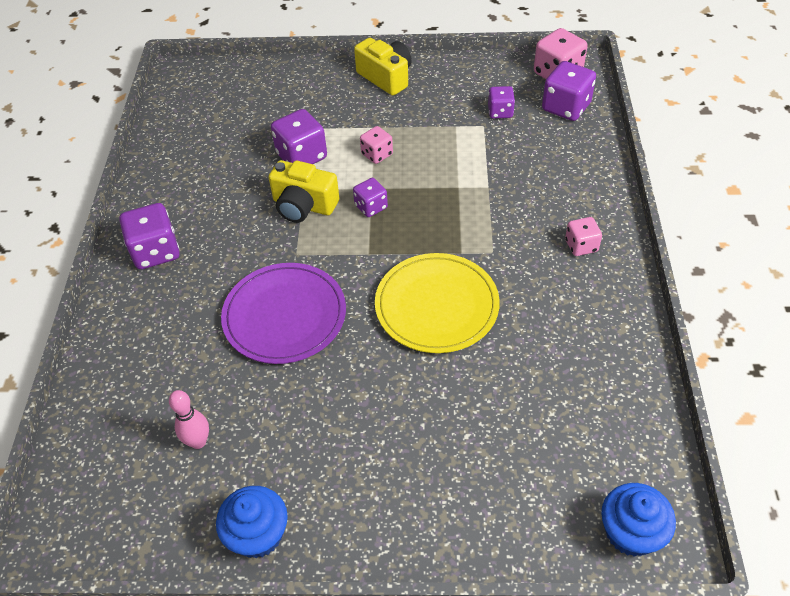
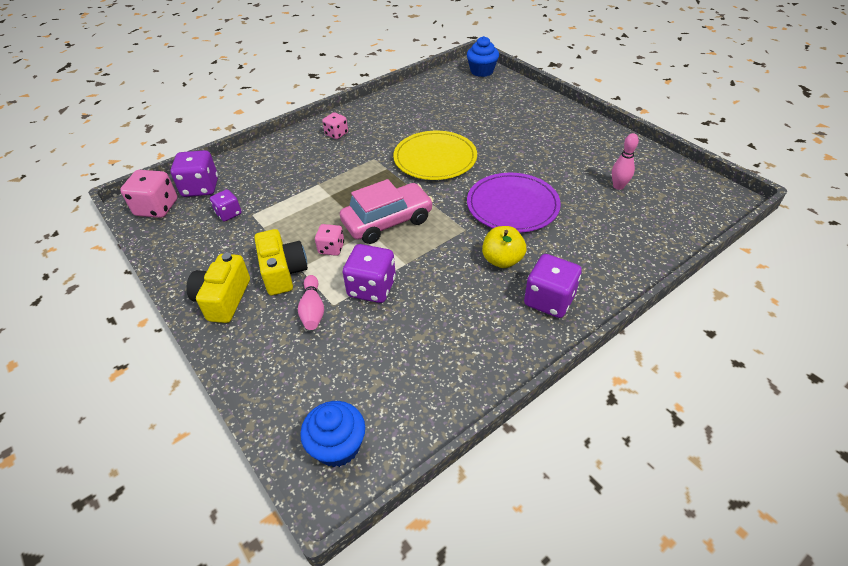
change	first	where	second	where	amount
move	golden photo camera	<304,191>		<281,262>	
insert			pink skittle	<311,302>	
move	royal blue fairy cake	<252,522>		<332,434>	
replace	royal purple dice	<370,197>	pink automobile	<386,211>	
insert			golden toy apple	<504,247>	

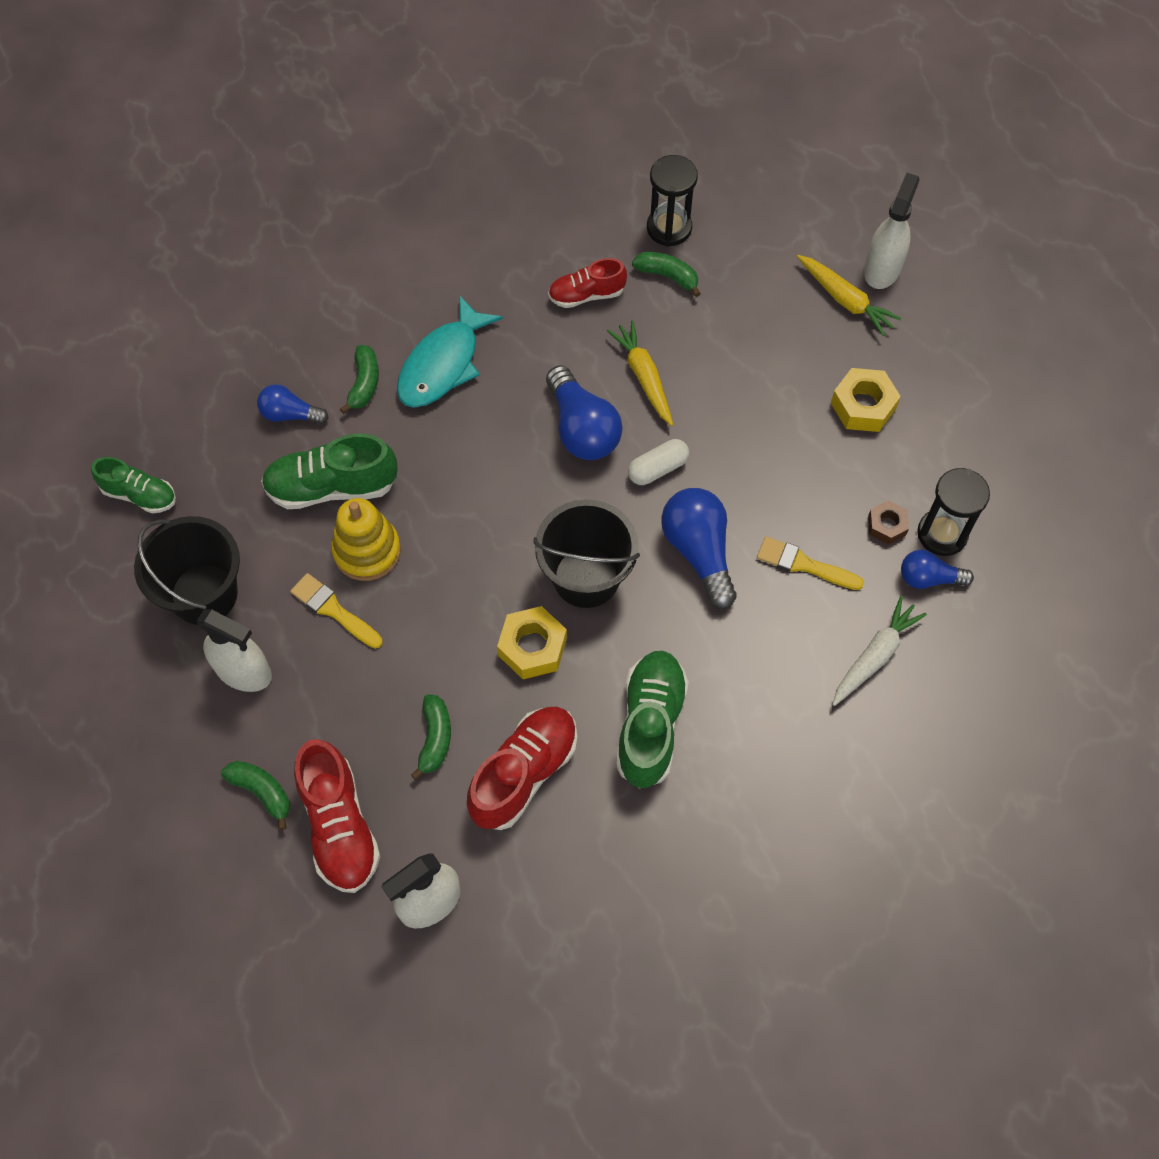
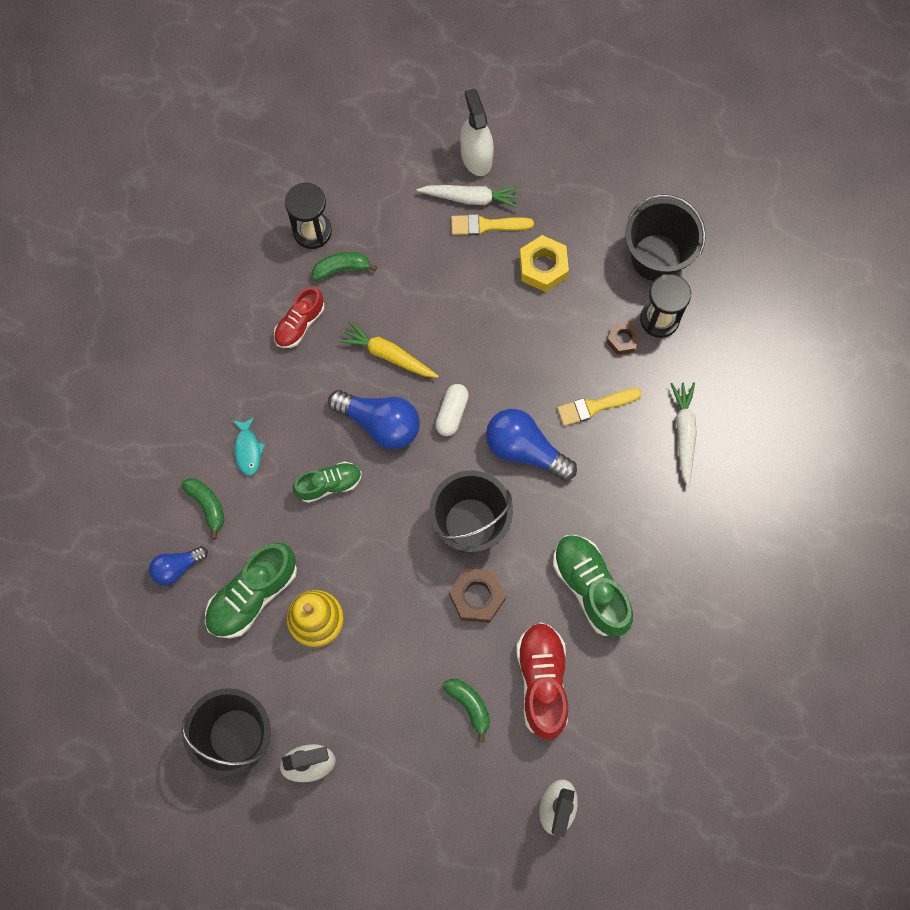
change	first	where	second	where	amount
resize	teal fish	<450,351>		<248,446>	x0.51
move	leaf-green shoe	<133,485>		<327,482>	
recolor	golden carrot	<849,295>	pure white carrot	<468,196>	
recolor	golden nut	<532,642>	brown nut	<477,595>	
move	golden paint brush	<336,611>		<492,224>	
insert			ebony pail	<665,237>	
delete	leaf-green toy banana	<255,795>			
delete	crimson shoe	<337,816>			
delete	royal blue light bulb	<937,569>			

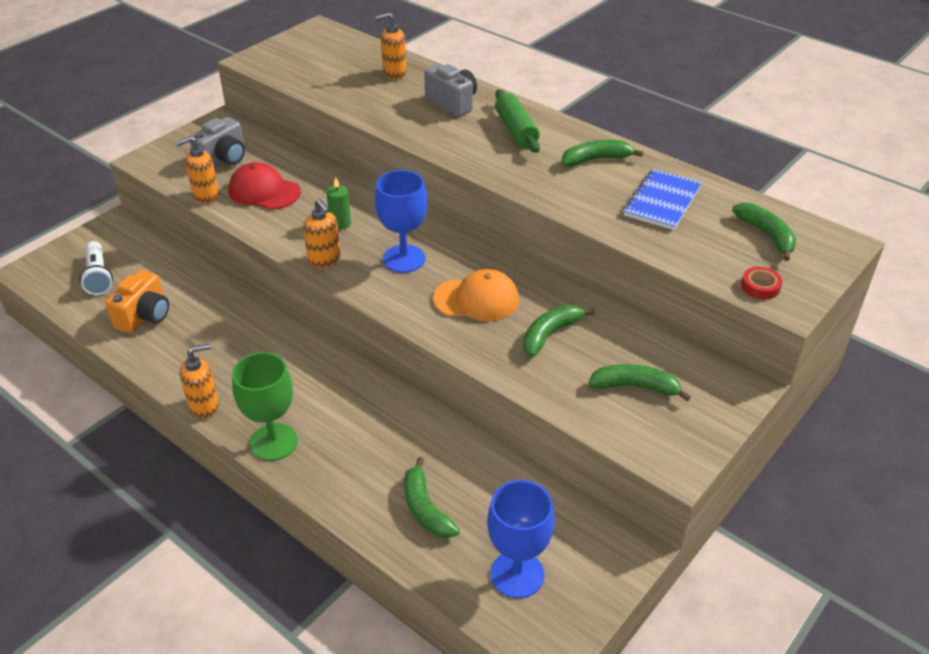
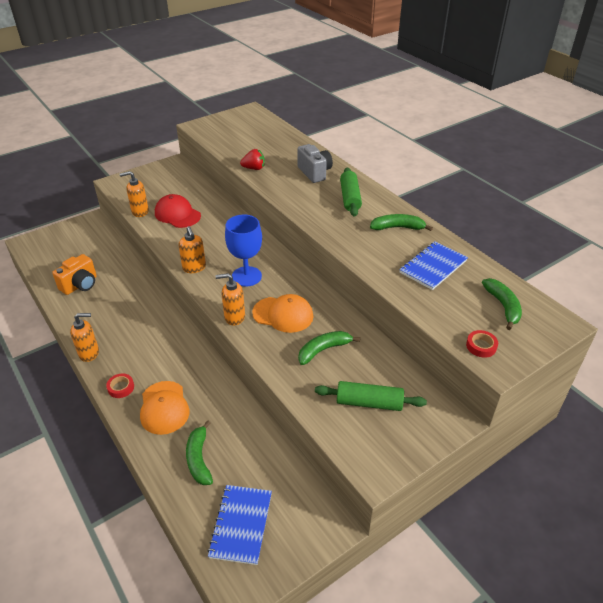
change	first	where	second	where	amount
replace	leaf-green chalice	<265,406>	crimson sticky tape	<120,385>	
insert			orange-coloured peaked cap	<165,408>	
replace	royal blue chalice	<521,539>	royal blue notebook	<239,525>	
move	orange-coloured soap pump	<391,46>		<230,299>	
insert			crimson berry	<252,159>	
replace	leaf-green toy banana	<640,382>	leaf-green rolling pin	<371,396>	
delete	pure white pocket torch	<96,268>			
delete	ash-grey photo camera	<217,142>			
delete	leaf-green wax candle	<338,203>			

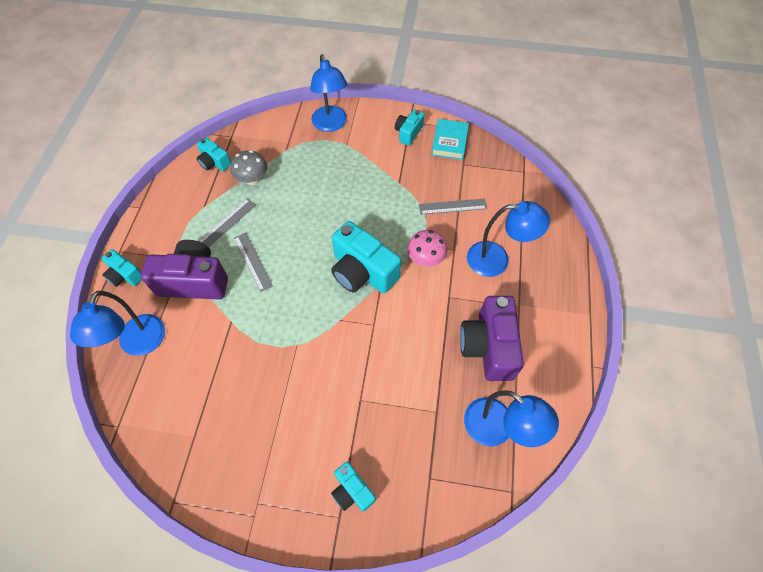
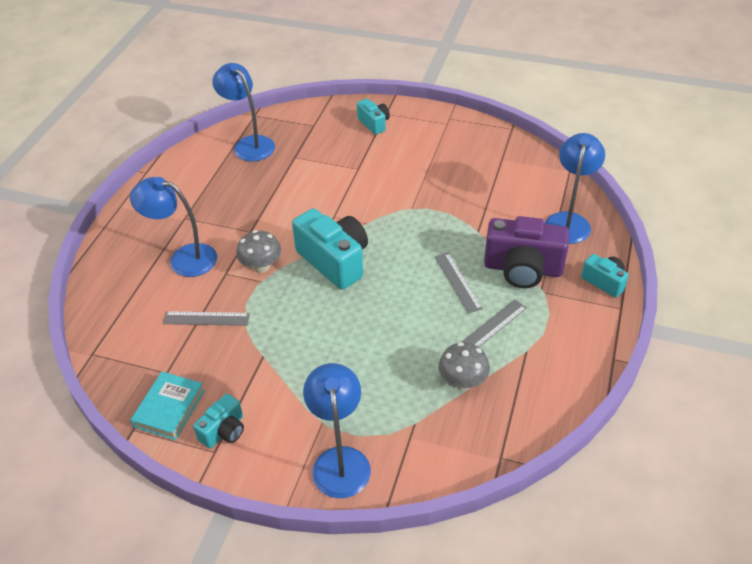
change	first	where	second	where	amount
recolor	pink toadstool	<427,248>	ash-grey toadstool	<258,251>	
delete	teal photo camera	<214,154>			
delete	royal purple photo camera	<492,338>			

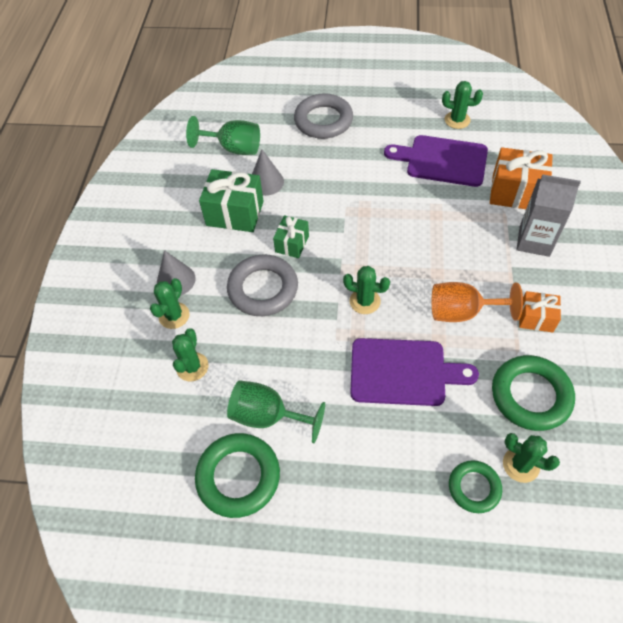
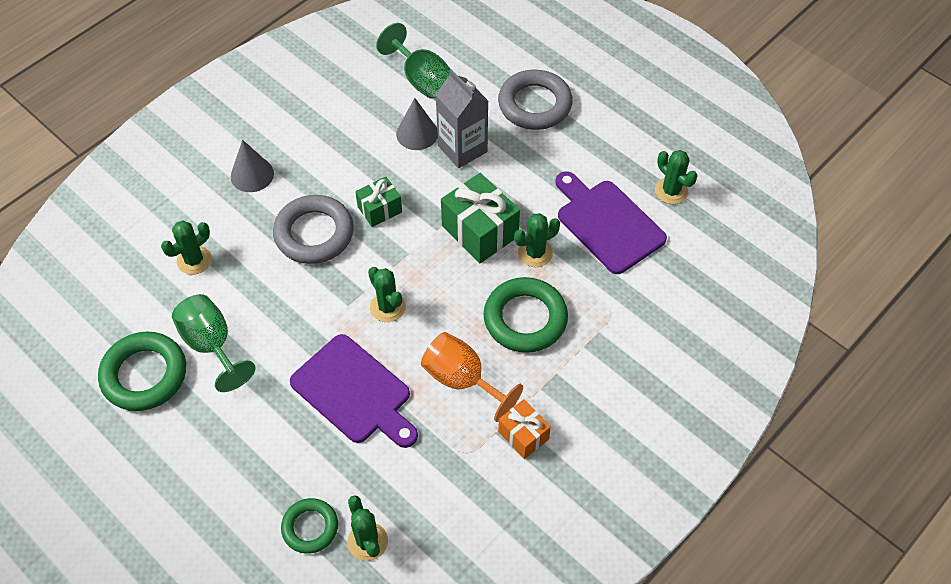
change	first	where	second	where	amount
move	ash-grey juice carton	<548,216>		<461,118>	
move	leaf-green wrapped gift	<231,200>		<480,218>	
move	leaf-green hoop	<533,393>		<526,315>	
move	leaf-green saguaro cactus	<170,303>		<537,240>	
delete	orange-coloured wrapped gift	<521,178>			

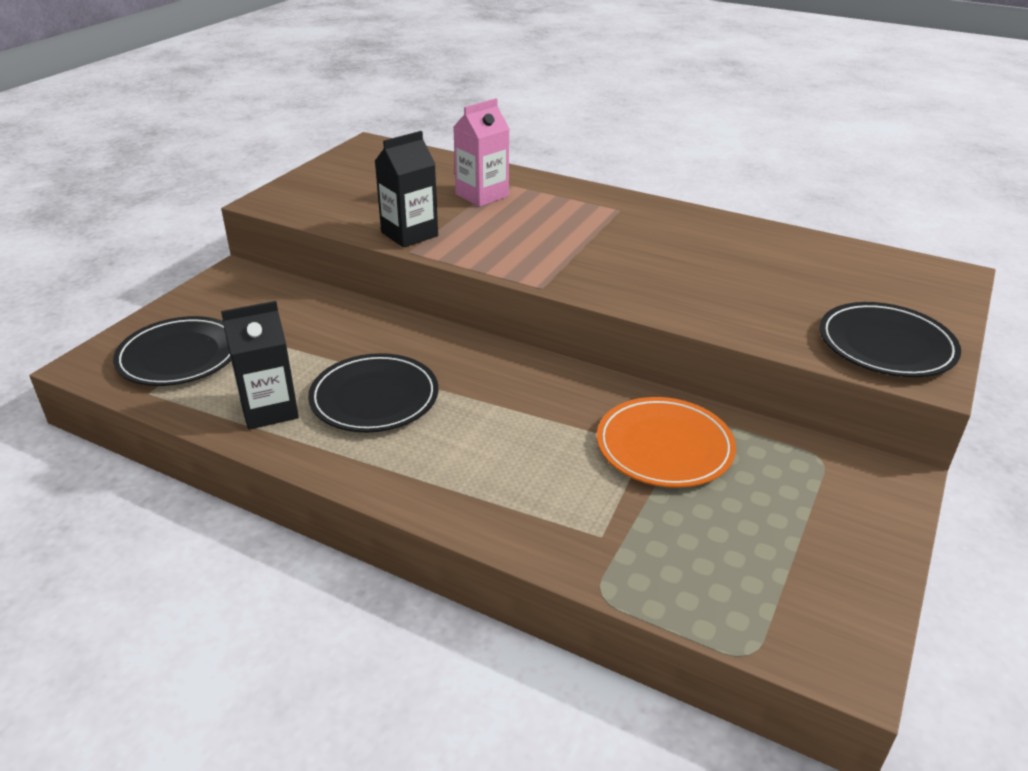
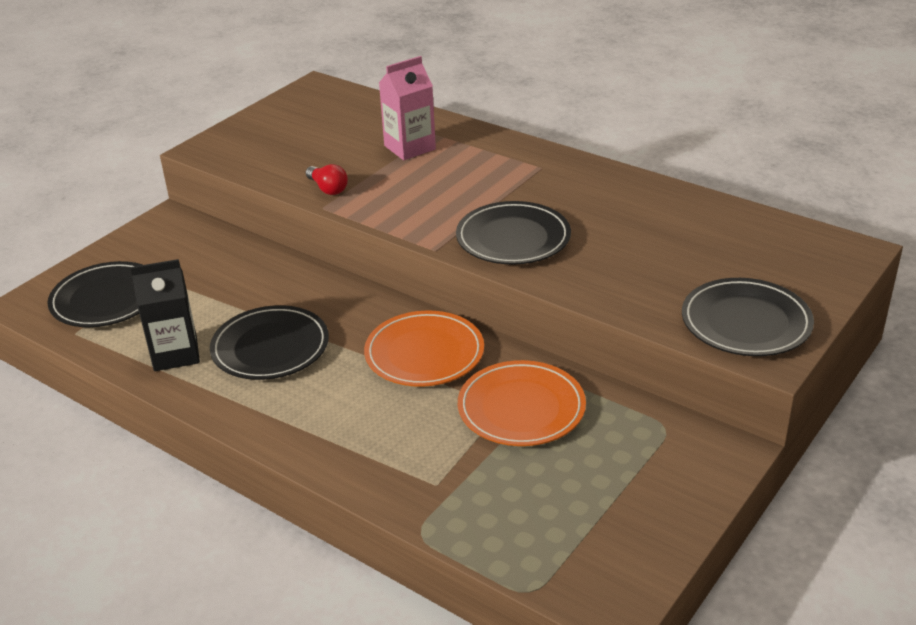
change	first	where	second	where	amount
replace	ebony juice carton	<406,189>	crimson light bulb	<327,179>	
insert			orange-coloured dinner plate	<424,349>	
insert			ebony dinner plate	<513,233>	

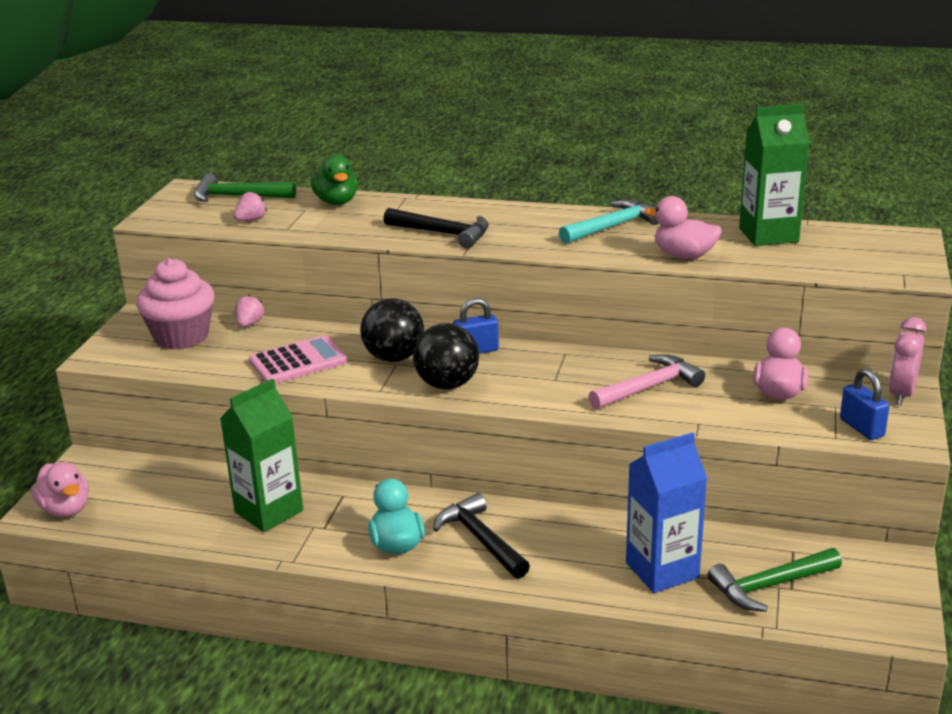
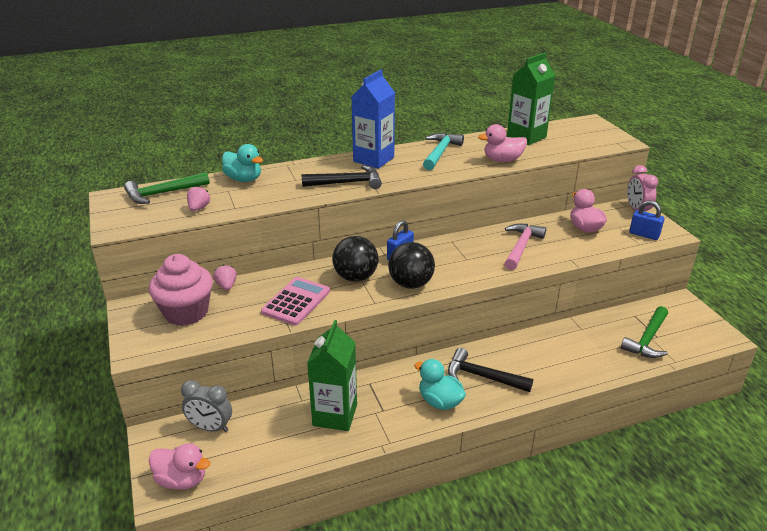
change	first	where	second	where	amount
insert			ash-grey alarm clock	<206,406>	
recolor	leaf-green duck	<334,180>	teal duck	<242,163>	
move	royal blue juice carton	<666,512>		<373,119>	

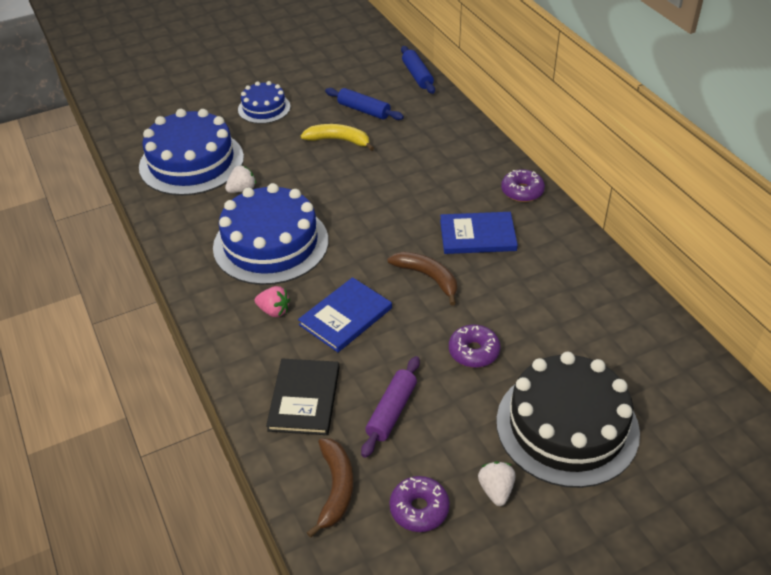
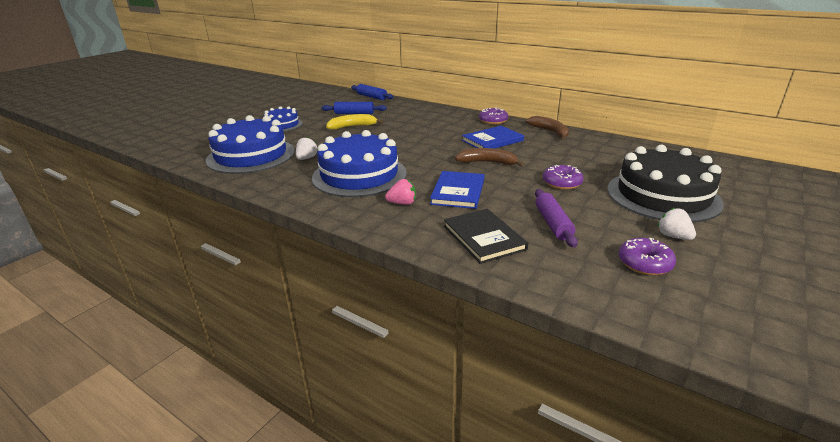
change	first	where	second	where	amount
move	brown toy banana	<330,488>		<547,128>	

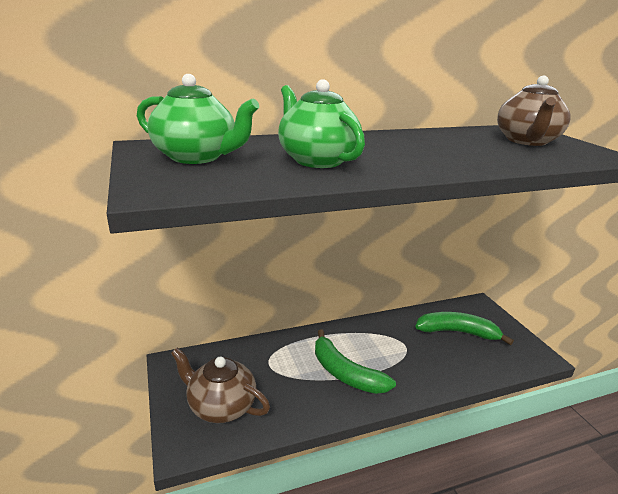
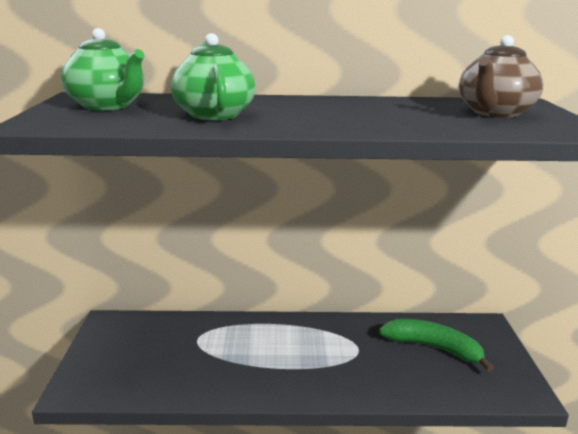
change	first	where	second	where	amount
delete	brown teapot	<220,385>			
delete	leaf-green toy banana	<355,361>			

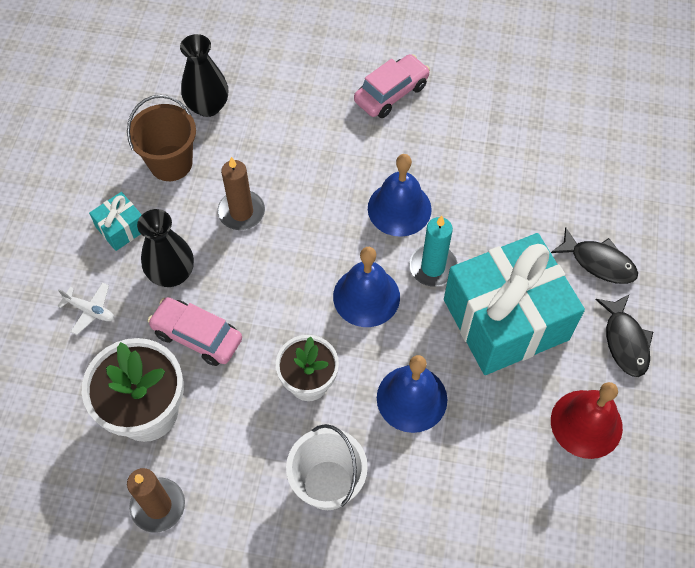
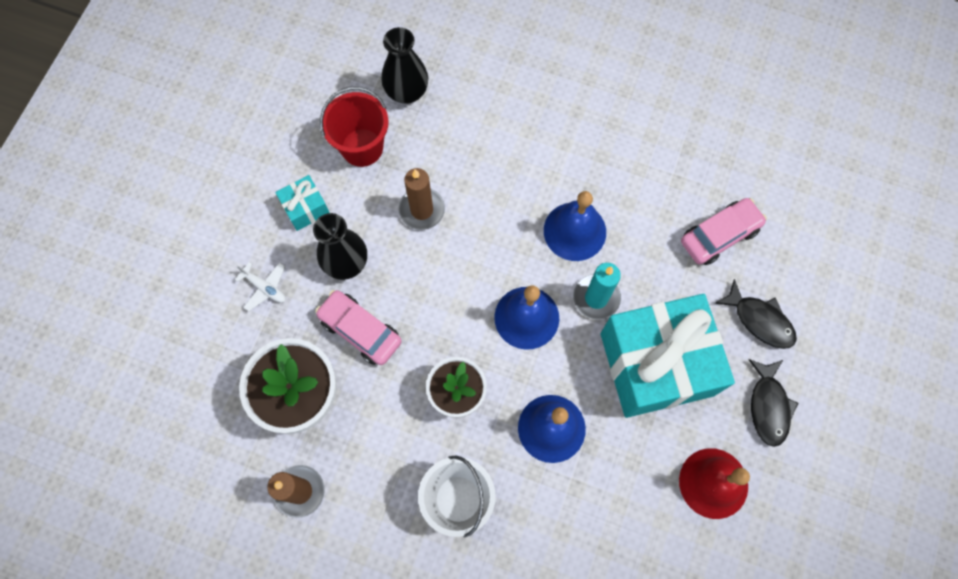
change	first	where	second	where	amount
recolor	brown pail	<161,138>	crimson pail	<354,127>	
move	pink automobile	<392,86>		<724,231>	

